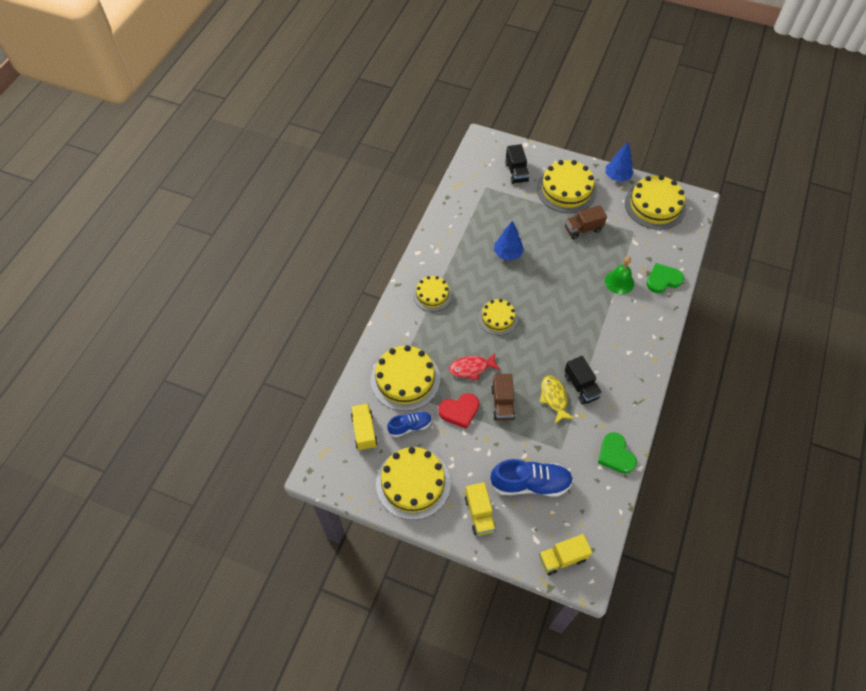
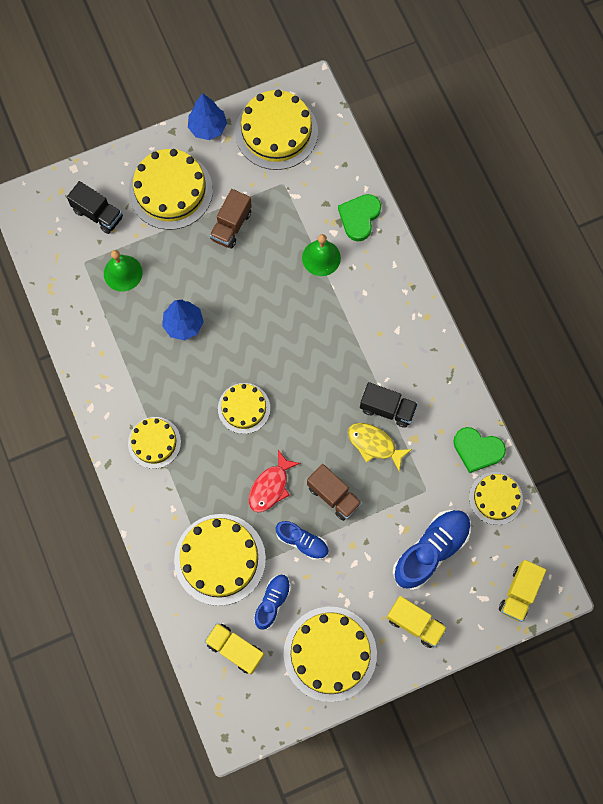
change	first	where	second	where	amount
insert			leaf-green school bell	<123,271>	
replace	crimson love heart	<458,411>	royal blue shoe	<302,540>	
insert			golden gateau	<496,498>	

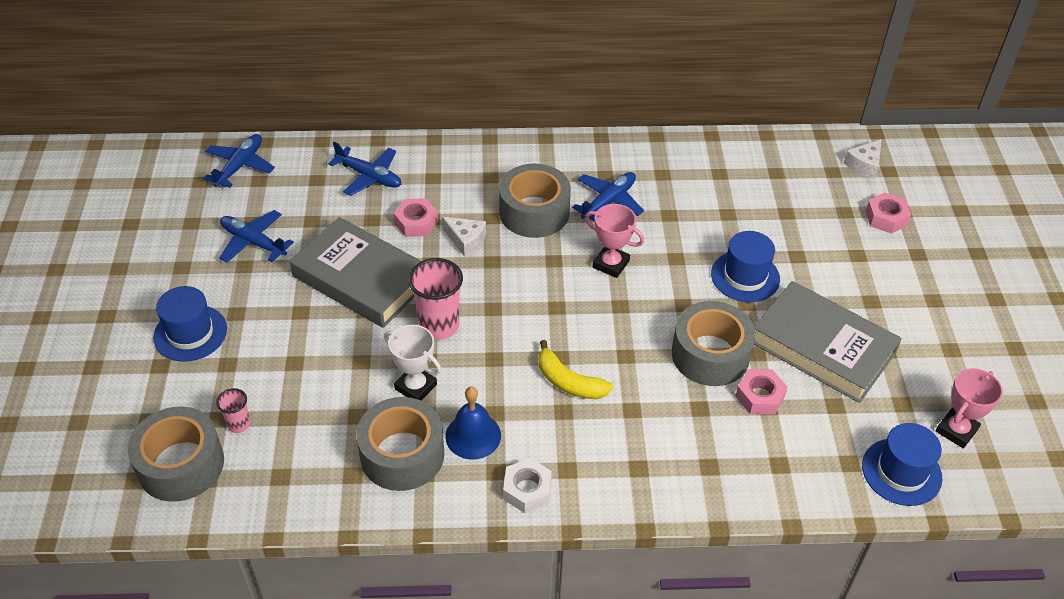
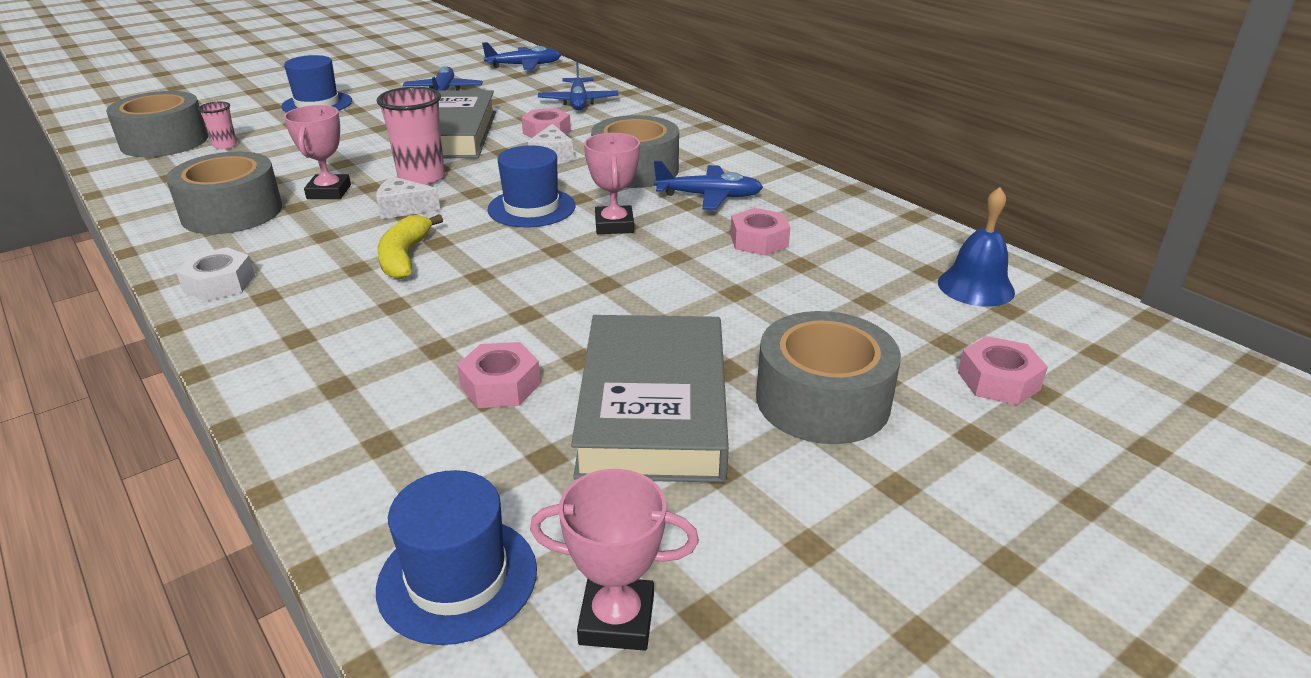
change	first	where	second	where	amount
recolor	pure white award cup	<412,362>	pink award cup	<317,152>	
move	pure white cheese	<863,159>		<408,198>	
move	royal blue hat	<745,266>		<532,186>	
insert			pink nut	<760,232>	
move	ash-grey sticky tape	<714,343>		<828,377>	
move	royal blue school bell	<473,423>		<976,247>	

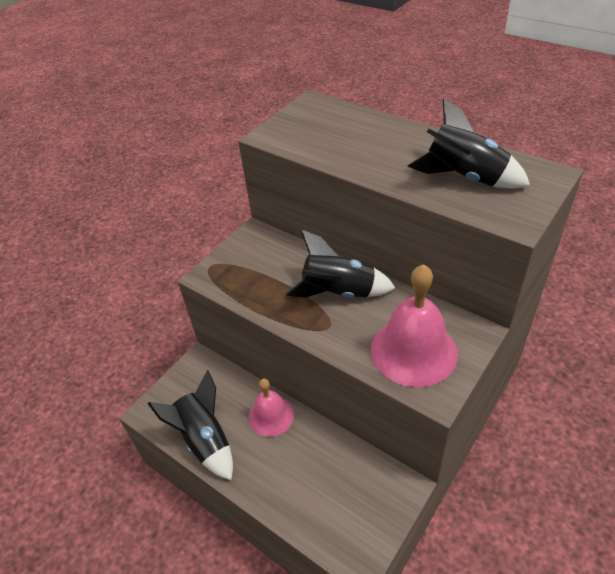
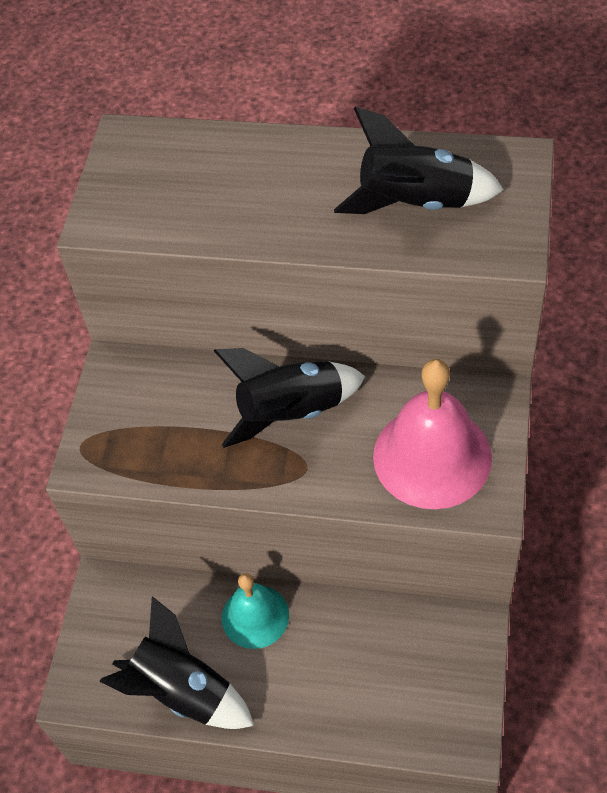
change	first	where	second	where	amount
recolor	pink school bell	<271,408>	teal school bell	<255,611>	

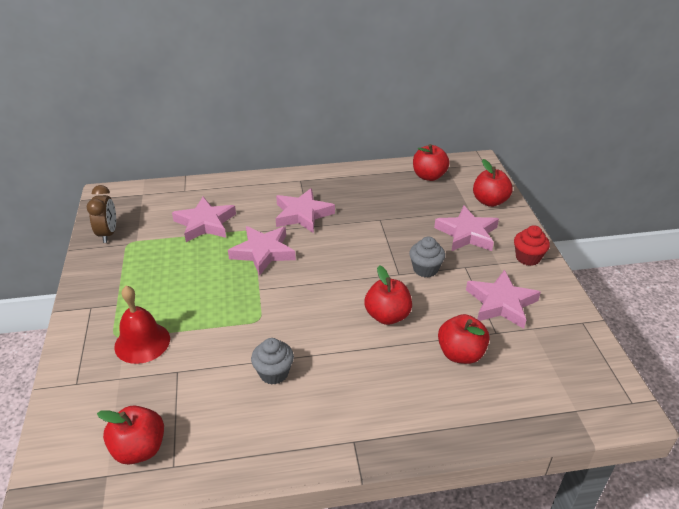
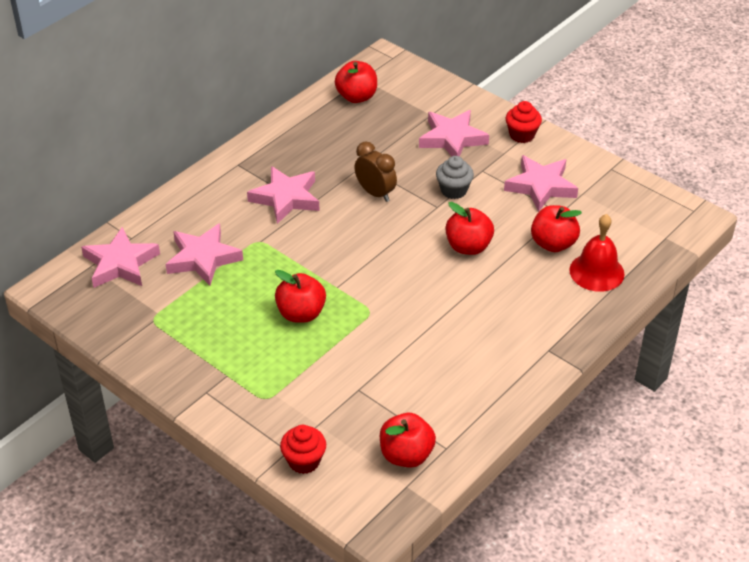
change	first	where	second	where	amount
move	pink star	<262,251>		<120,257>	
move	crimson toy apple	<492,183>		<300,296>	
insert			crimson fairy cake	<303,449>	
move	brown alarm clock	<101,214>		<375,171>	
move	crimson school bell	<142,325>		<597,253>	
delete	ash-grey fairy cake	<272,361>			

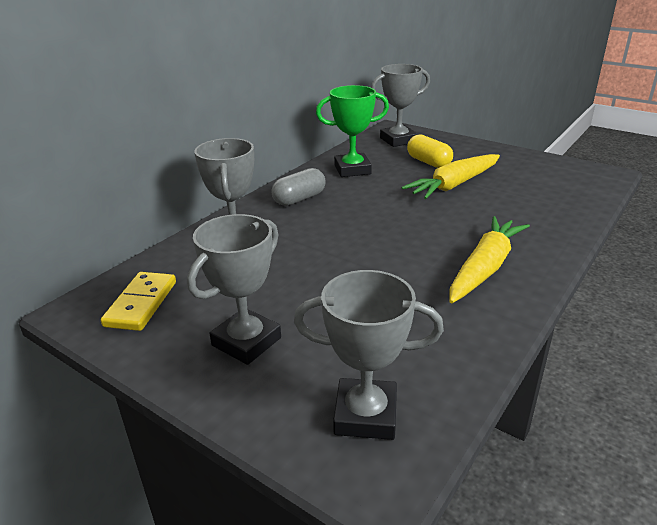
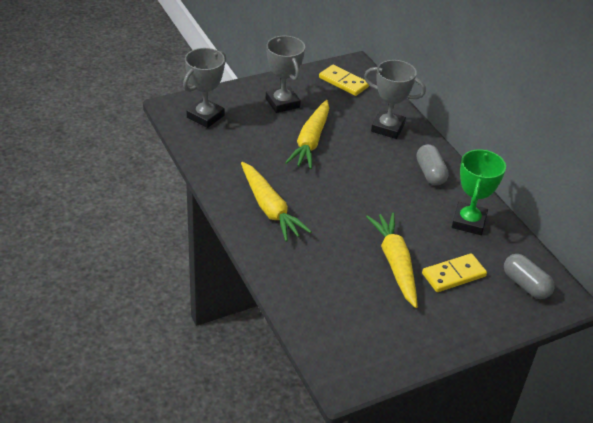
change	first	where	second	where	amount
insert			golden carrot	<307,134>	
replace	golden capsule	<430,151>	golden domino	<454,272>	
replace	ash-grey award cup	<400,105>	ash-grey capsule	<529,276>	

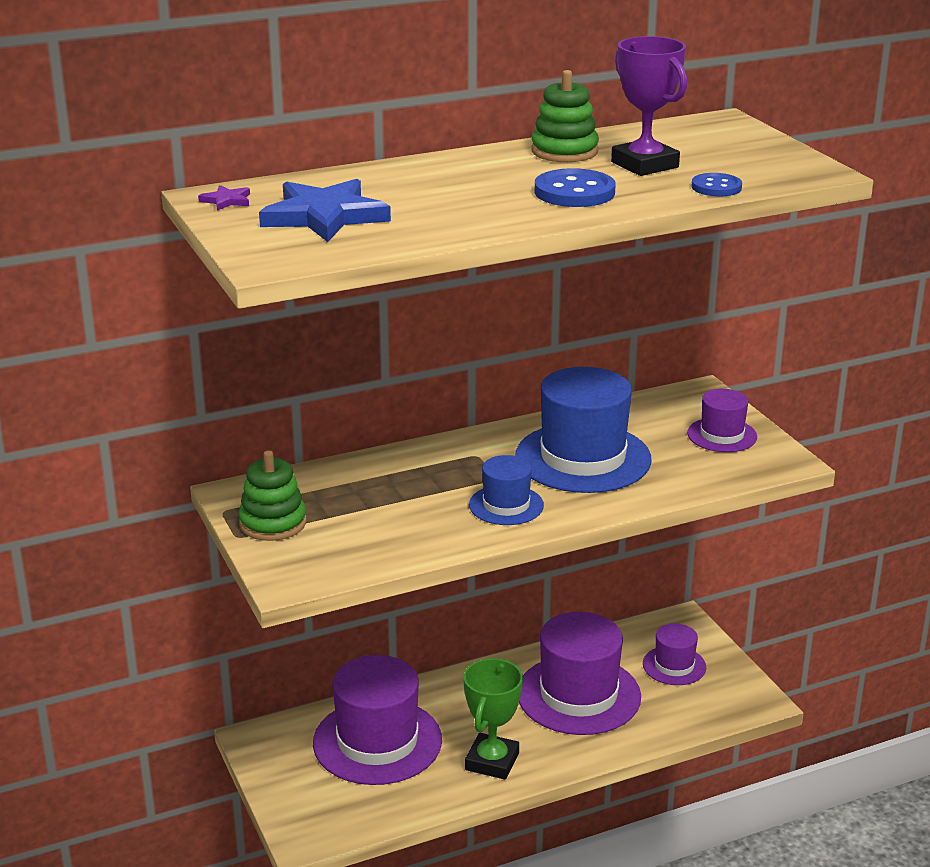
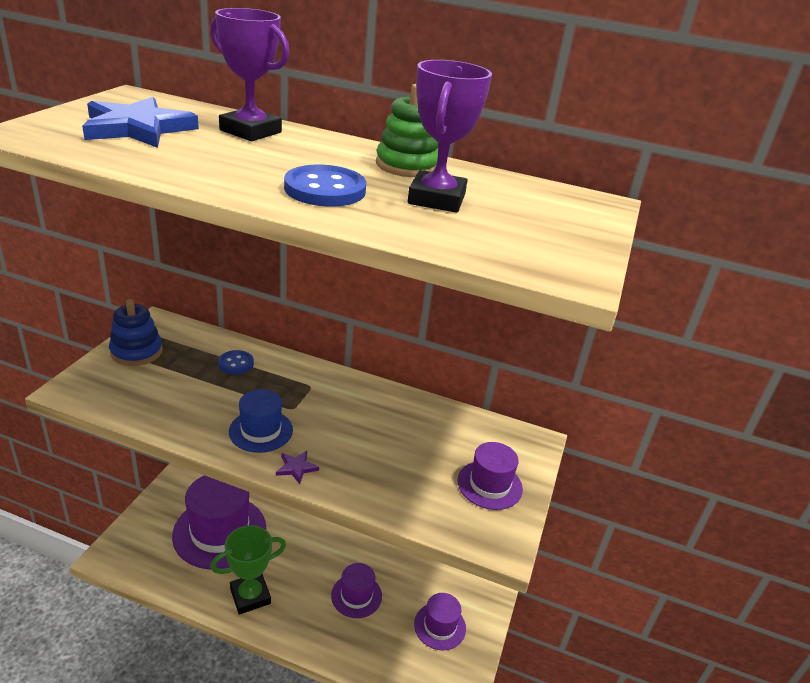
change	first	where	second	where	amount
recolor	leaf-green stacking rings	<272,495>	royal blue stacking rings	<136,332>	
insert			royal purple award cup	<250,74>	
move	royal blue sewing button	<717,185>		<236,362>	
move	royal purple star	<224,198>		<297,467>	
resize	royal purple hat	<580,673>		<356,590>	x0.52
delete	royal blue hat	<583,430>			

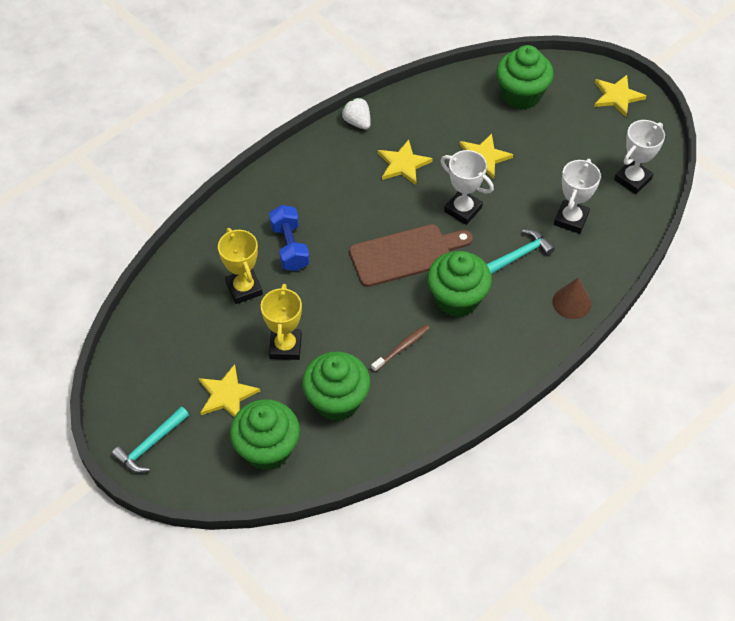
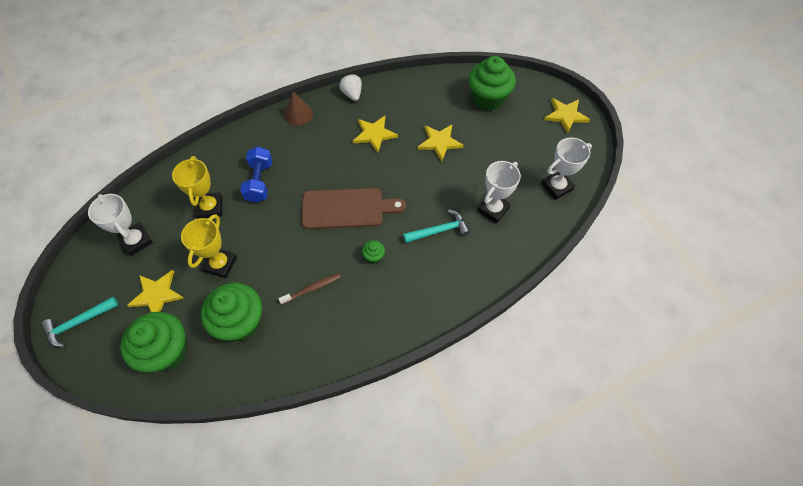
change	first	where	second	where	amount
move	pure white award cup	<467,187>		<120,225>	
move	brown cone shape	<572,298>		<298,109>	
resize	leaf-green fairy cake	<459,284>		<373,252>	x0.42

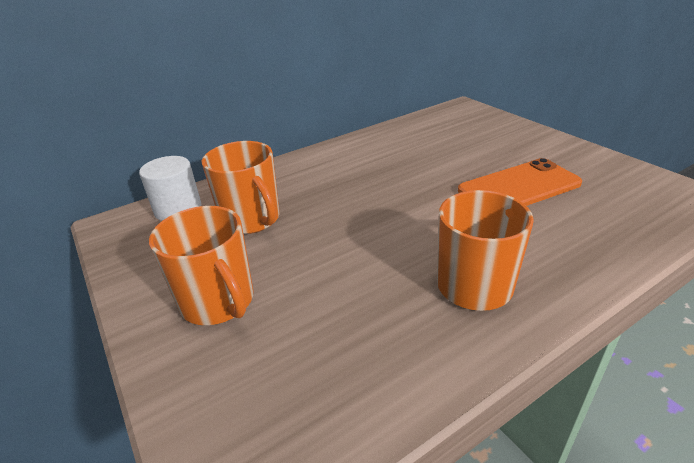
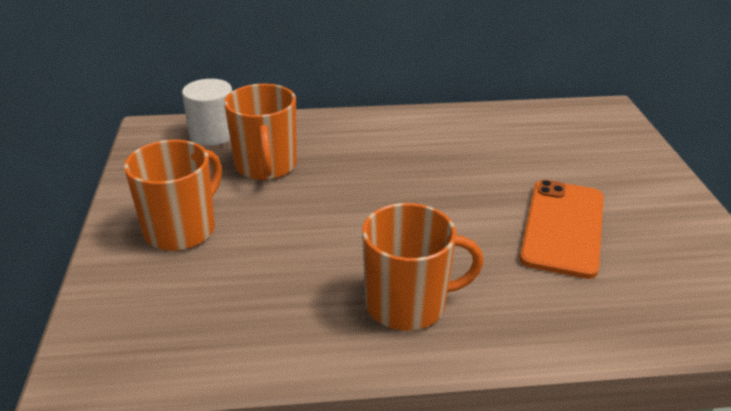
change	first	where	second	where	amount
rotate	orange-coloured mug	<201,265>		<173,195>	135 degrees counterclockwise
rotate	orange-coloured phone	<520,182>		<562,229>	75 degrees counterclockwise

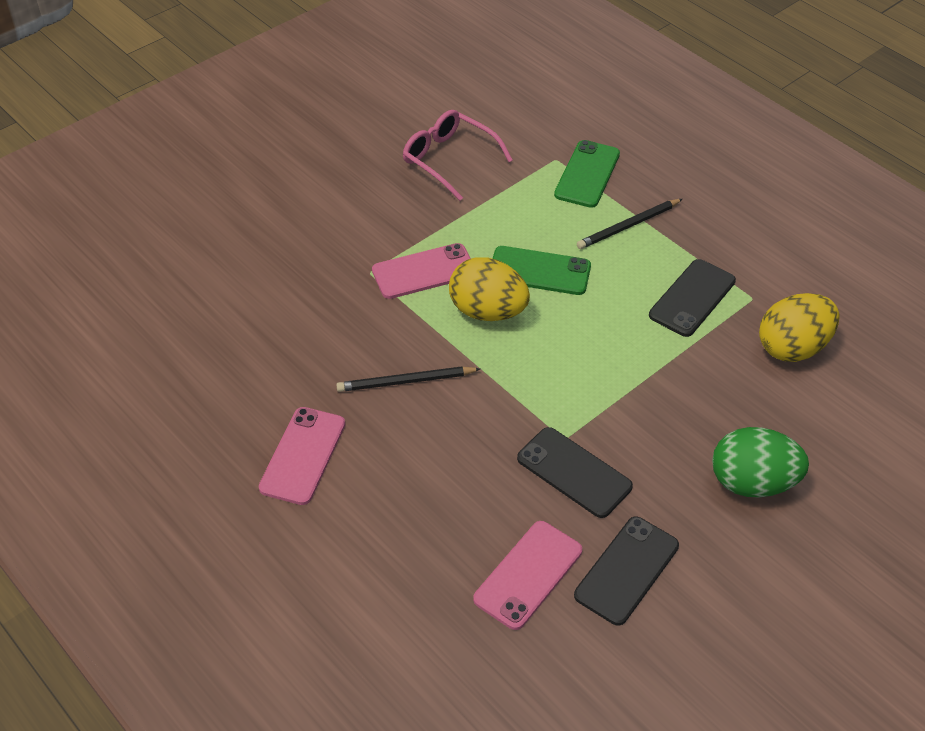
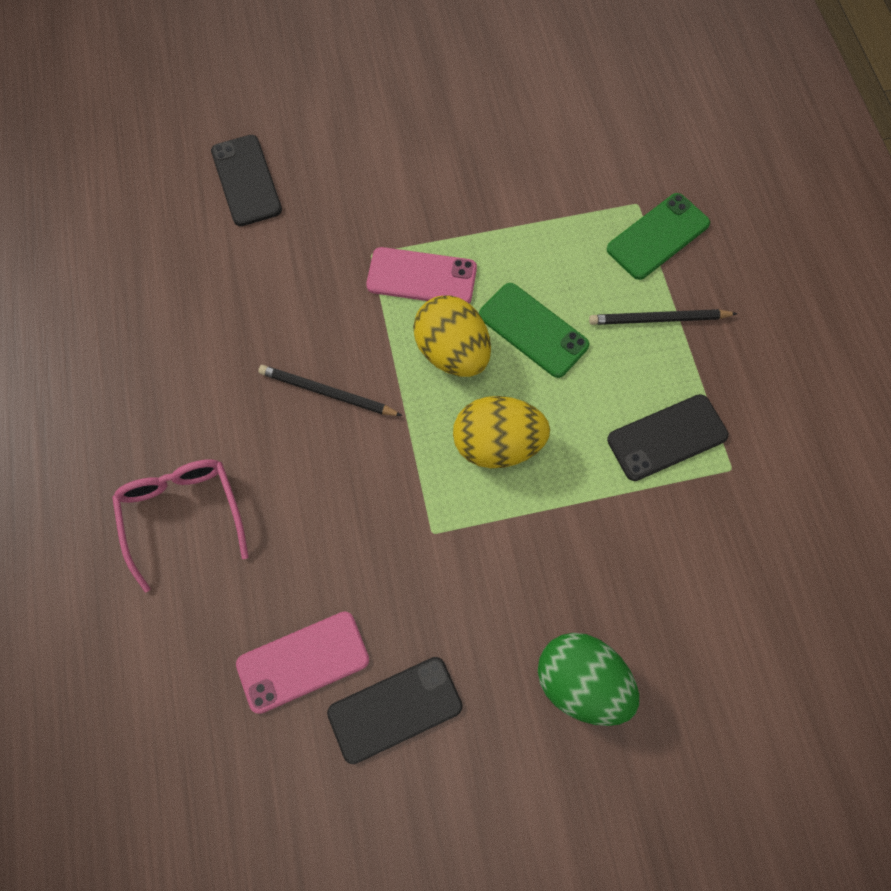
change	first	where	second	where	amount
move	pink spectacles	<458,155>		<180,526>	
move	ebony phone	<575,472>		<246,180>	
move	golden egg shape	<799,327>		<501,432>	
delete	pink phone	<302,456>			

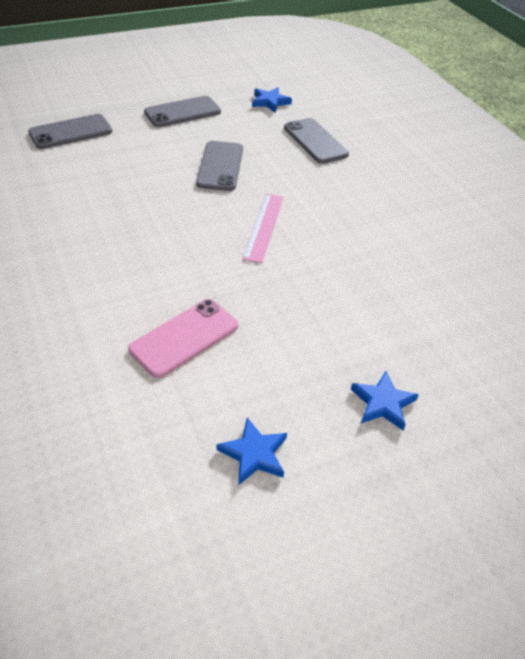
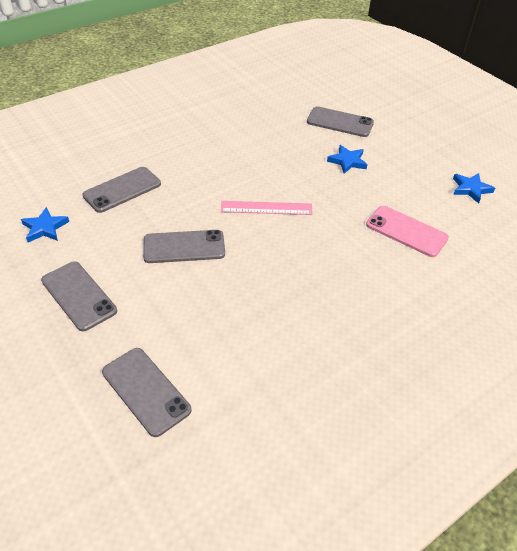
change	first	where	second	where	amount
insert			ash-grey phone	<340,121>	
move	royal blue star	<385,400>		<347,159>	

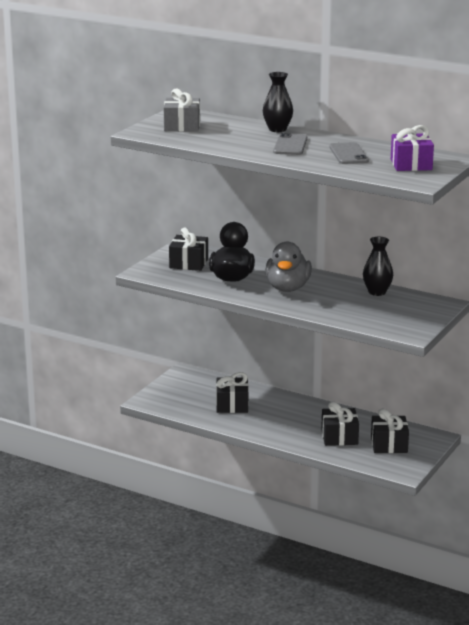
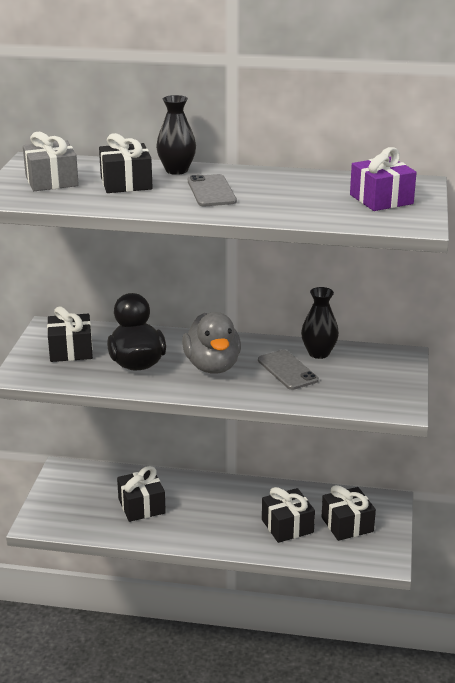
change	first	where	second	where	amount
insert			ebony wrapped gift	<126,163>	
move	ash-grey phone	<349,153>		<288,370>	

